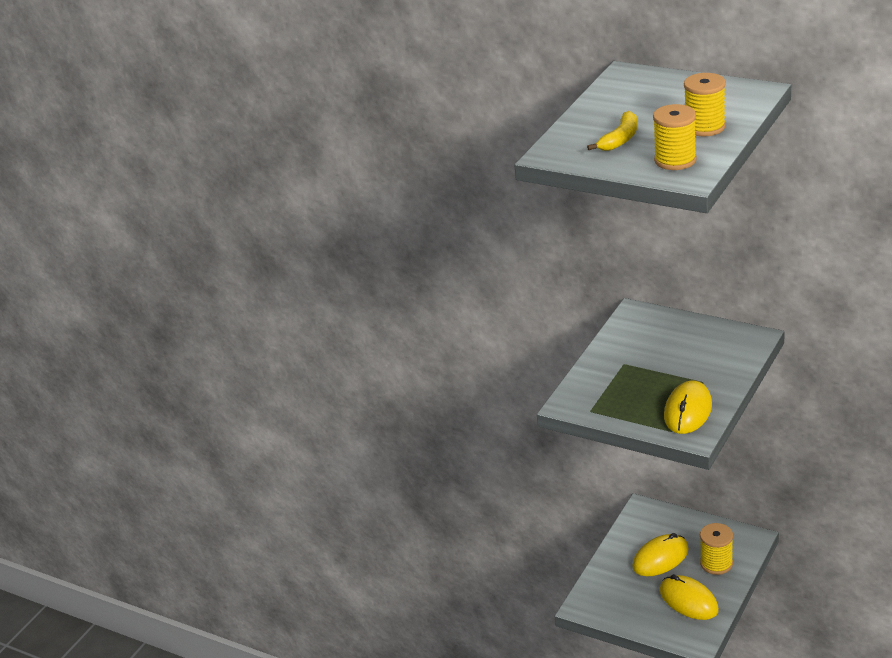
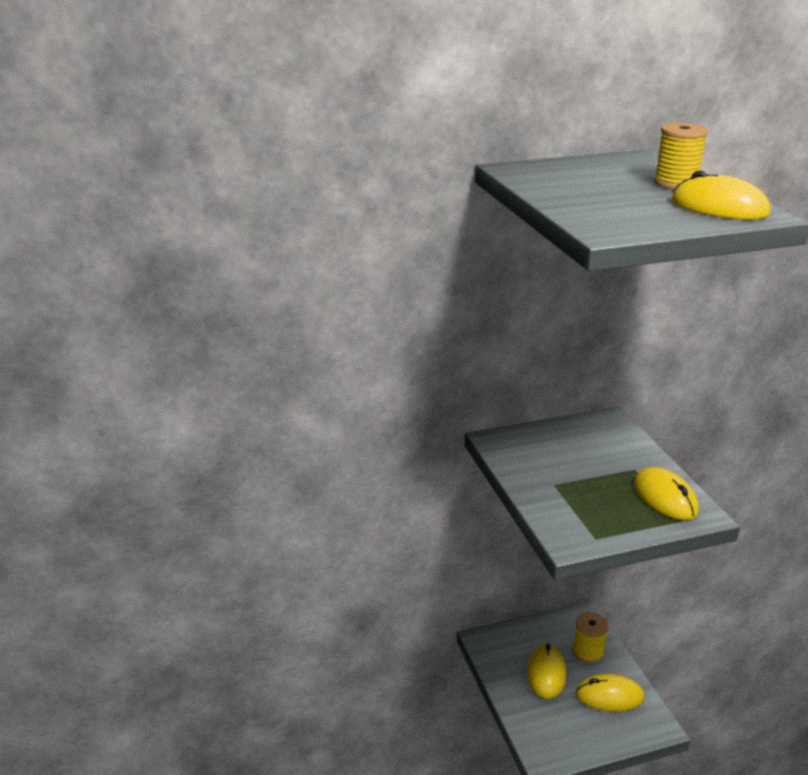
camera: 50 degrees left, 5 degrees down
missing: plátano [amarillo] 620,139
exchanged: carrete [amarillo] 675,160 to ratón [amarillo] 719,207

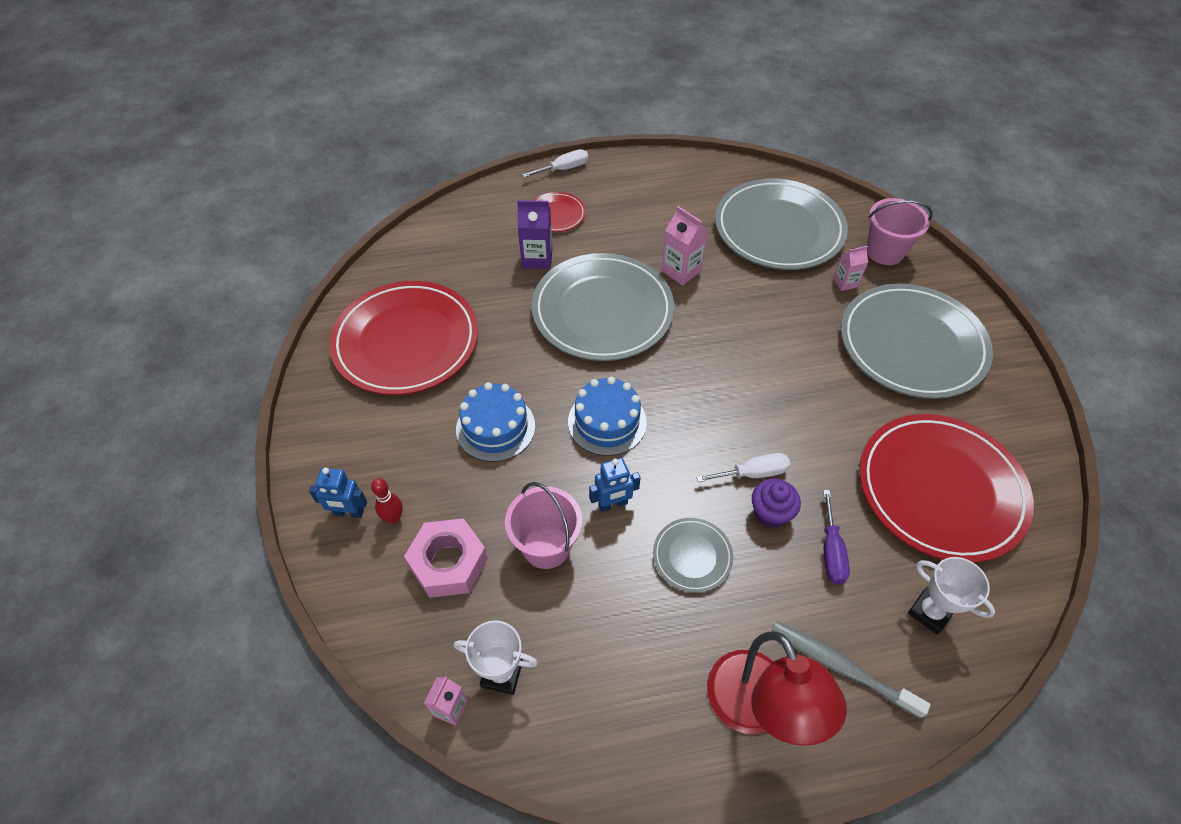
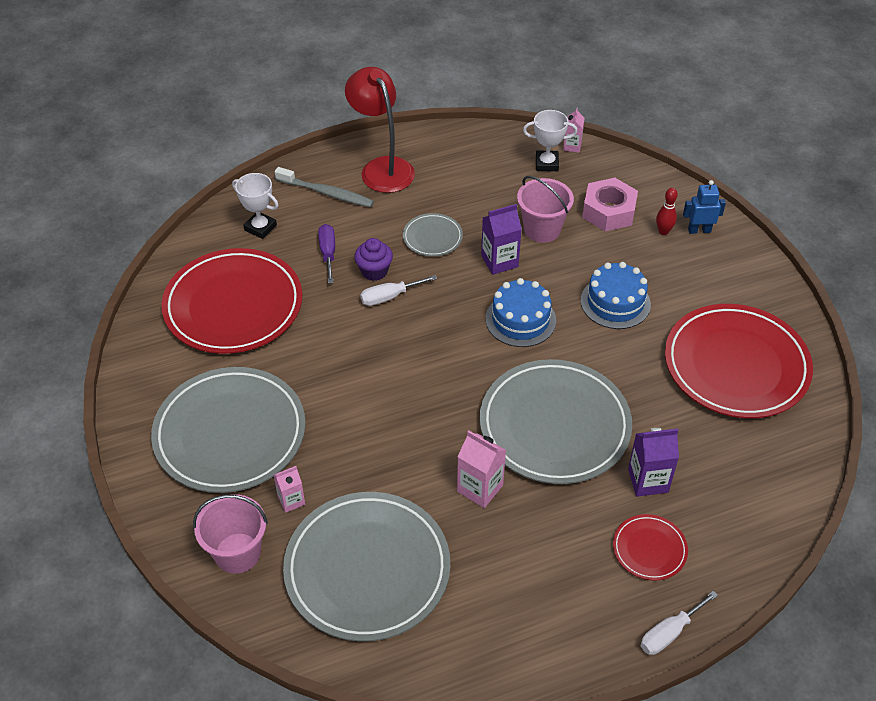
camera: 170 degrees right, 5 degrees down
exchanged: robot [azul] 613,504 to cartón de leche [morado] 499,261

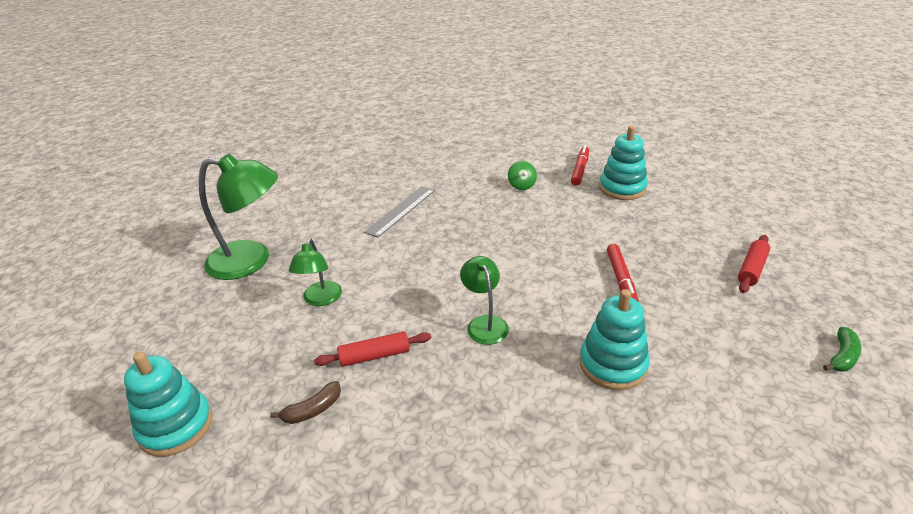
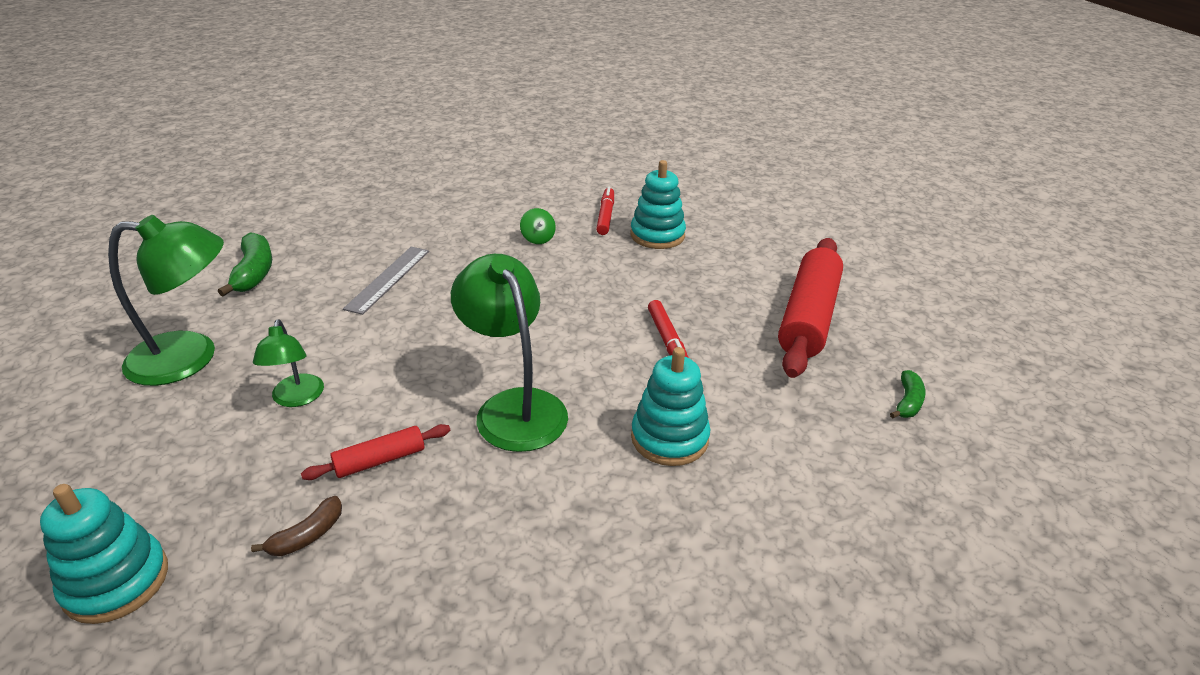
camera: 15 degrees left, 0 degrees up
appeared: plátano [verde] 254,273
size: rodillo [rojo] 752,269 = 808,317 x2.10; lámpara [verde] 484,323 = 514,407 x1.78

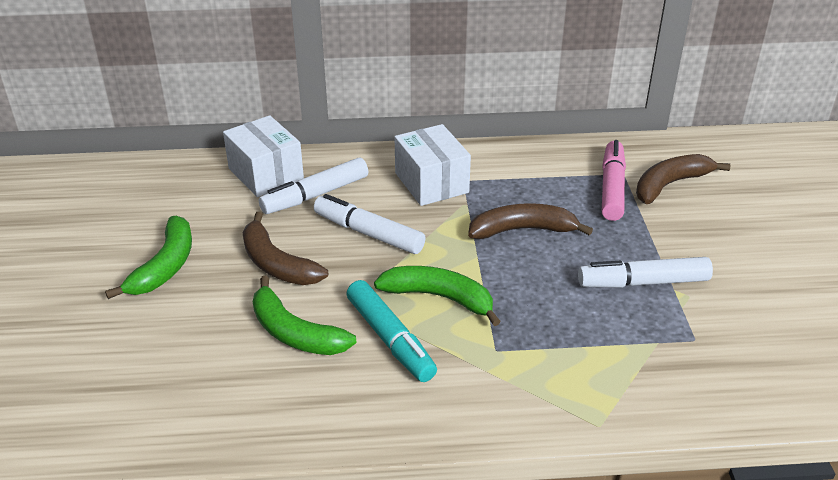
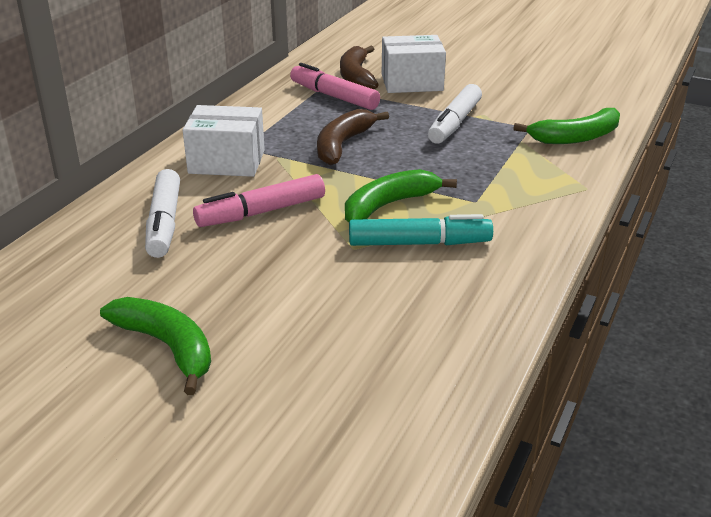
camera: 60 degrees left, 5 degrees down
missing: plátano [marrón] 276,264
relocated: caja [blanco] 265,174 to 412,82; plátano [verde] 294,332 to 575,137
colour: rotulador [blanco] 369,233 to rotulador [rosa] 262,212

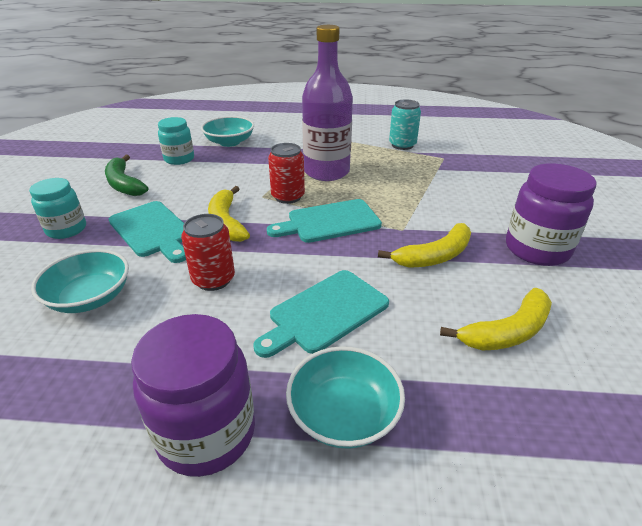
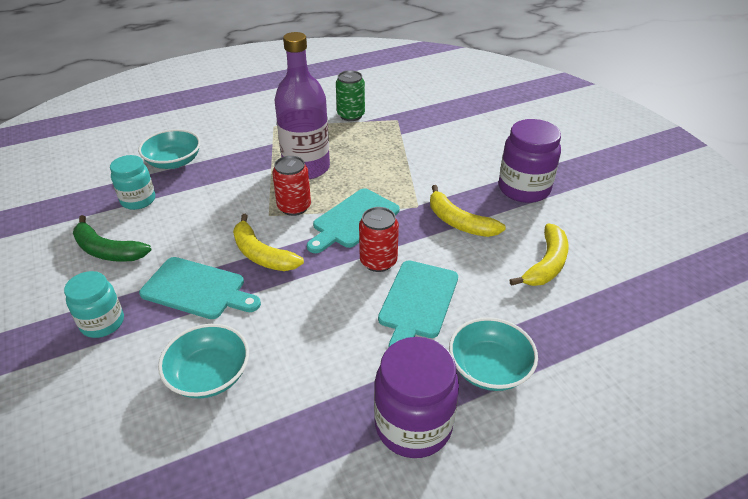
camera: 30 degrees left, 5 degrees up
relocated: lata [rojo] 213,279 to 378,261
colour: lata [turquesa] 402,145 to lata [verde] 351,115
spun: plátano [amarillo] 434,256 = 459,222 105 degrees clockwise

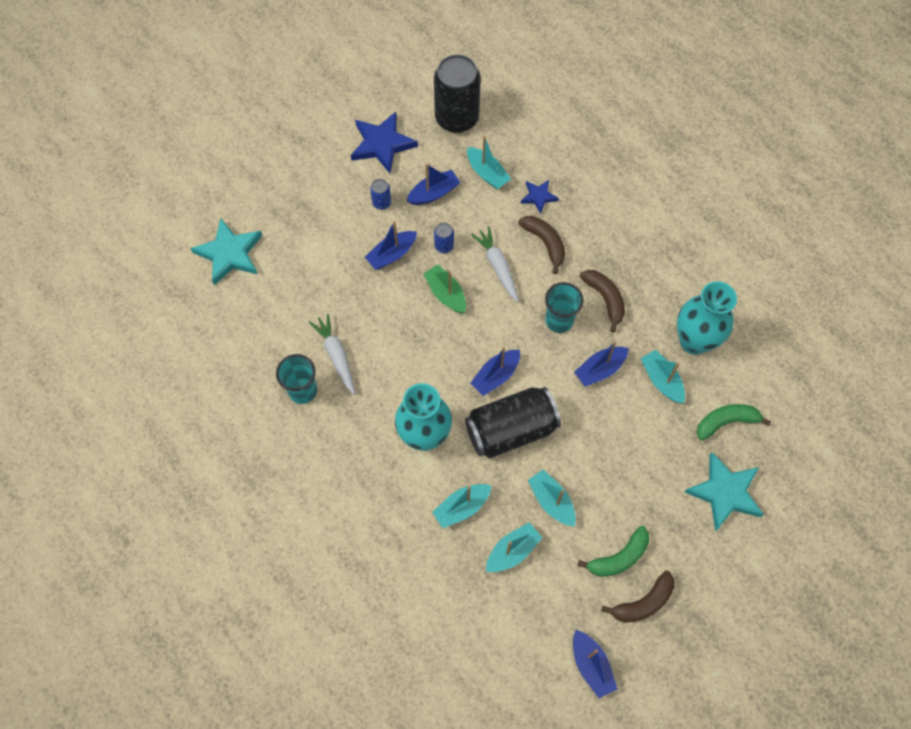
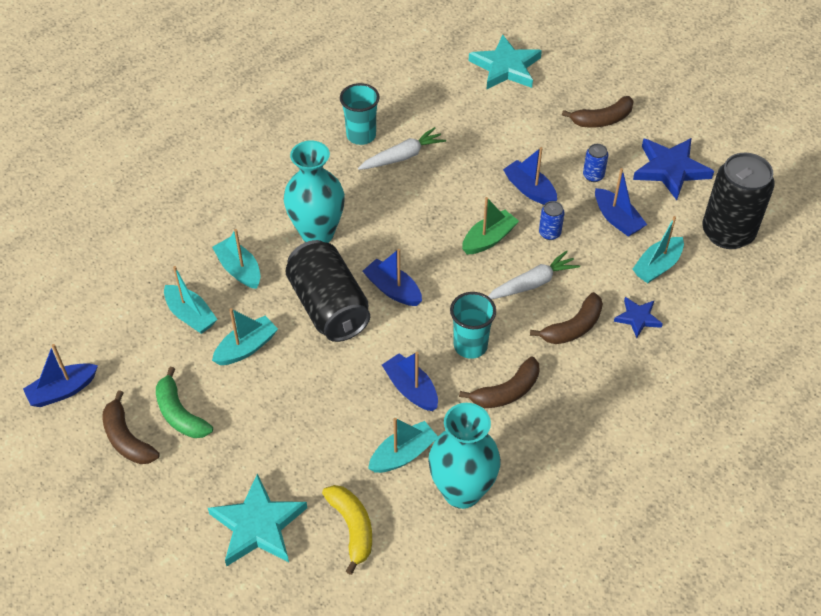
camera: 85 degrees right, 15 degrees down
appeared: plátano [marrón] 602,120
colour: plátano [verde] 726,422 to plátano [amarillo] 352,528

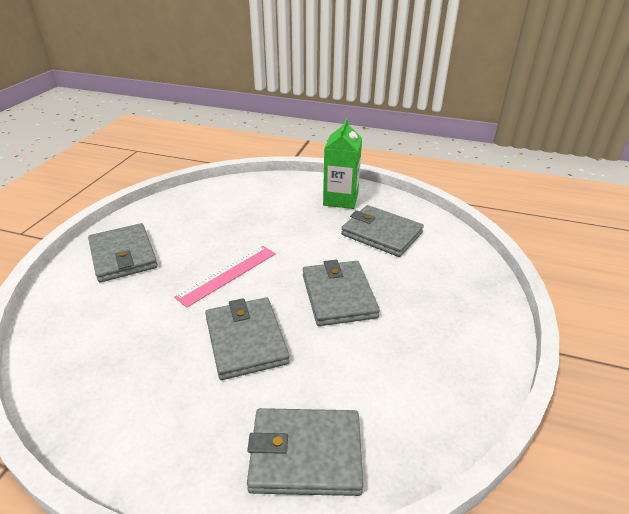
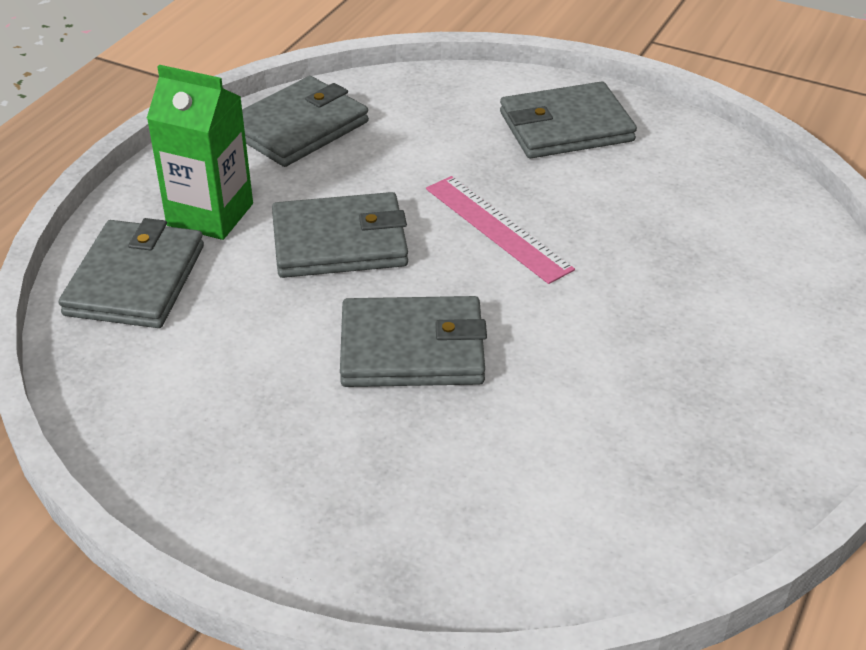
camera: 100 degrees right, 5 degrees up
relocated: cartón de leche [verde] 340,199 to 210,214; cartera [gris] 381,234 to 298,127

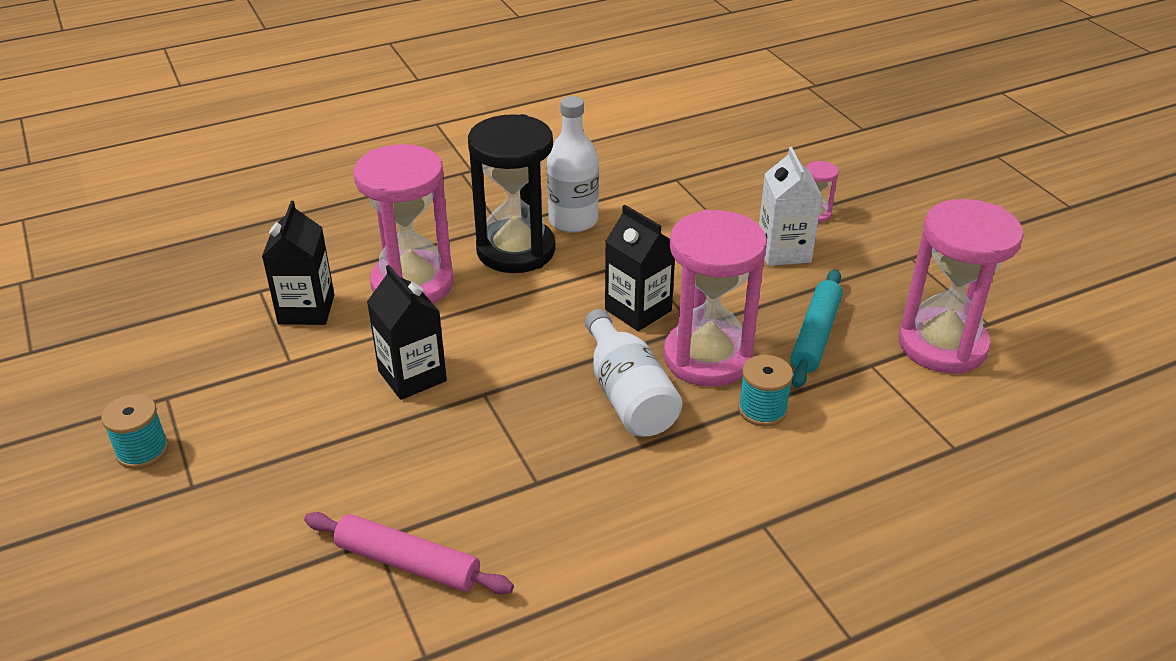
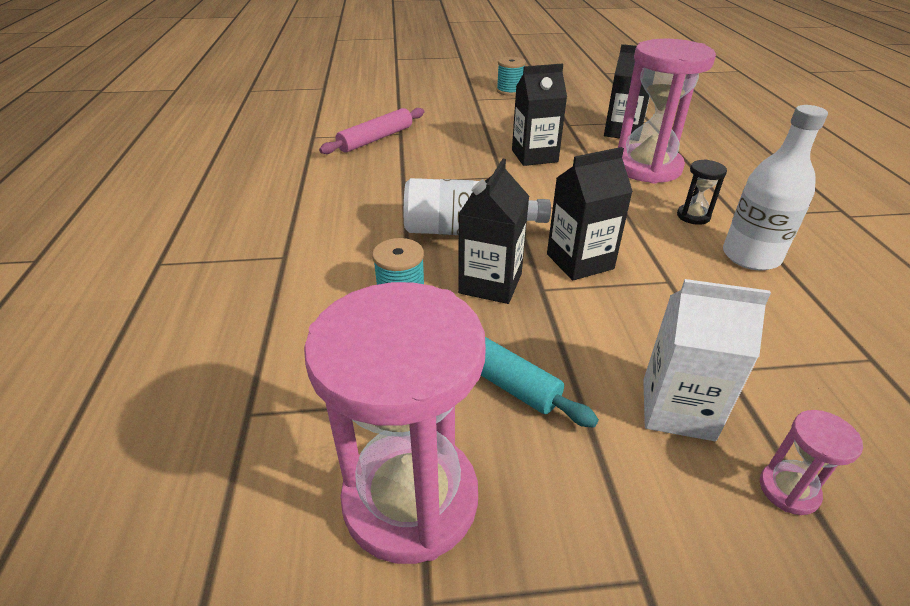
camera: 110 degrees right, 0 degrees up
exchanged: reloj de arena [rosa] 707,357 to cartón de leche [negro] 490,283
size: reloj de arena [negro] 516,250 = 693,216 x0.42

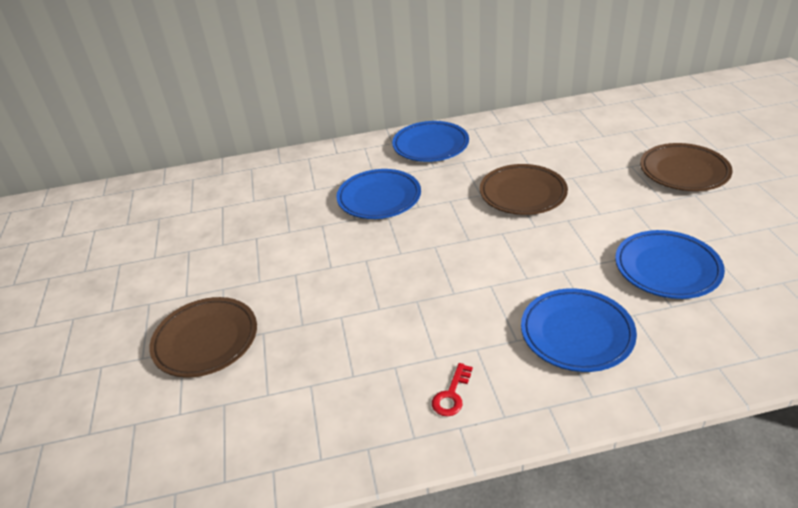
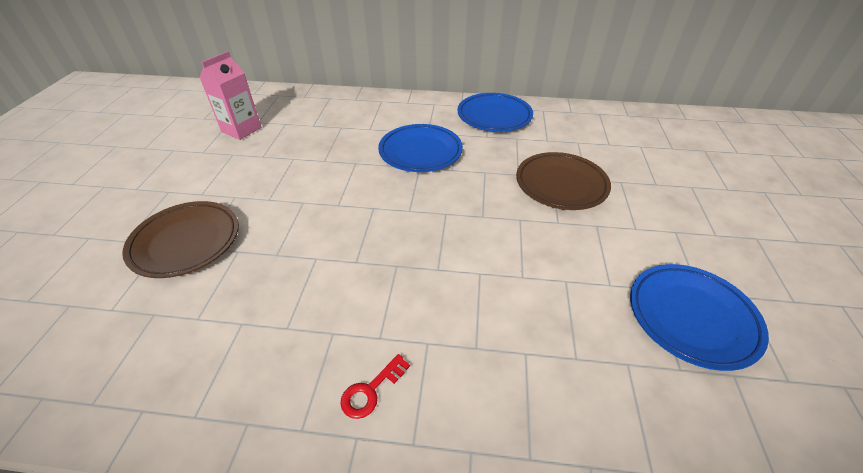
camera: 15 degrees right, 5 degrees up
missing: plato [marrón] 684,172; plato [azul] 576,334
appeared: cartón de leche [rosa] 241,129

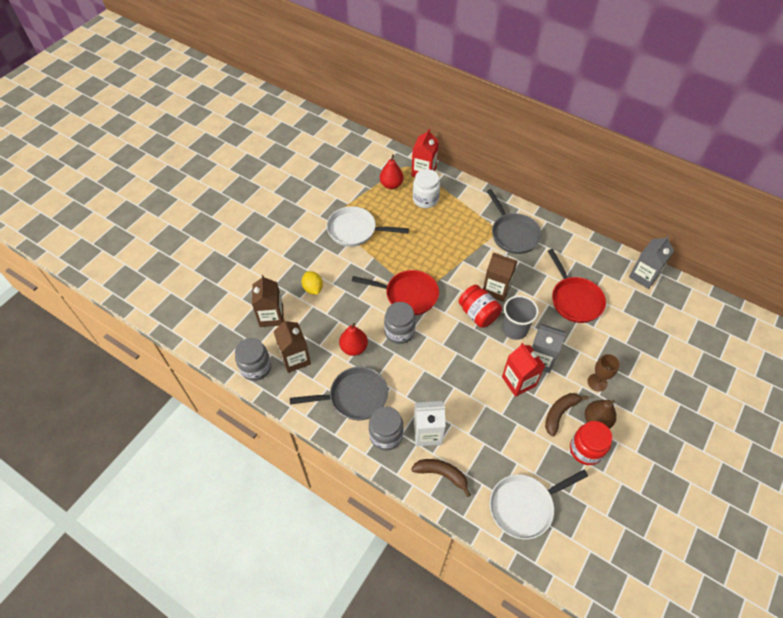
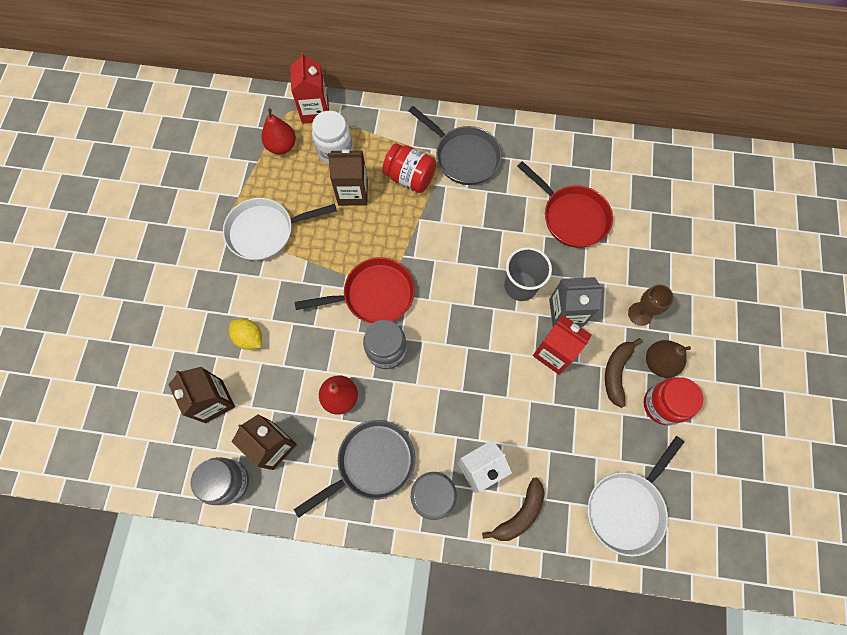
camera: 25 degrees left, 15 degrees up
missing: cartón de leche [gris] 643,276
relocated: cartón de leche [marrón] 496,289 to 353,192; tarro [rojo] 478,314 to 410,177
spun: plátano [marrón] 441,474 = 519,514 135 degrees clockwise

